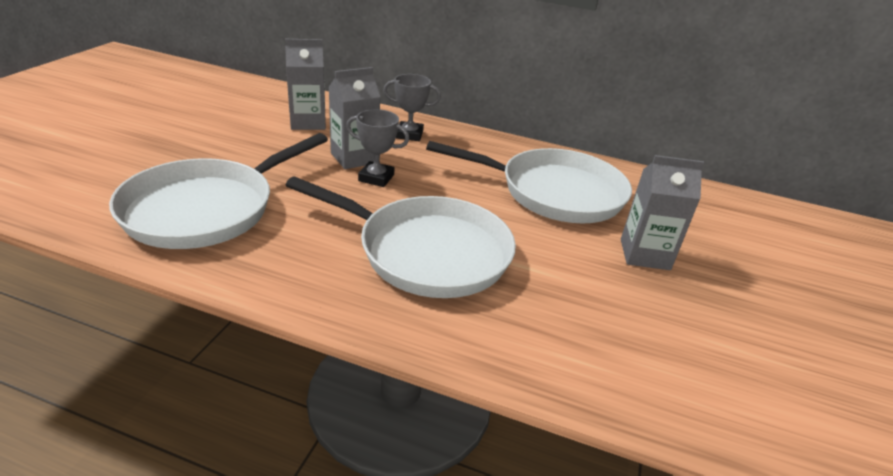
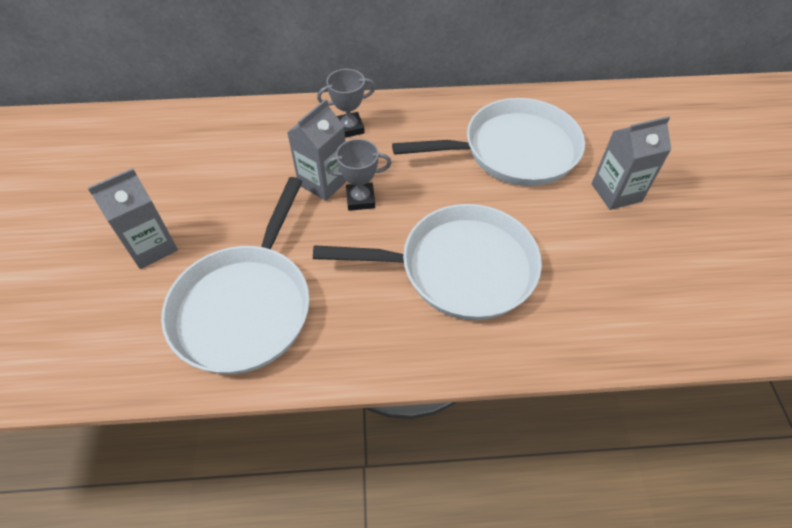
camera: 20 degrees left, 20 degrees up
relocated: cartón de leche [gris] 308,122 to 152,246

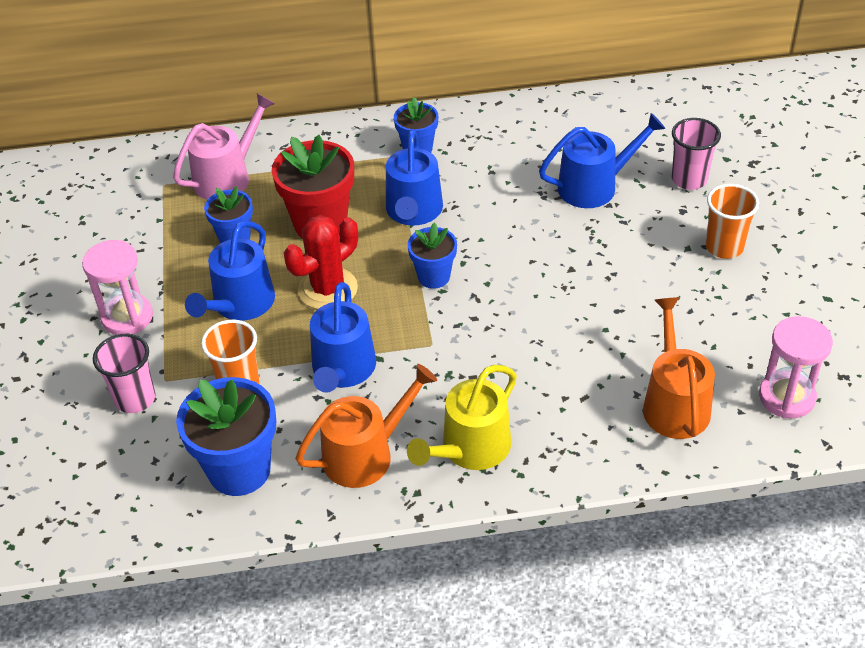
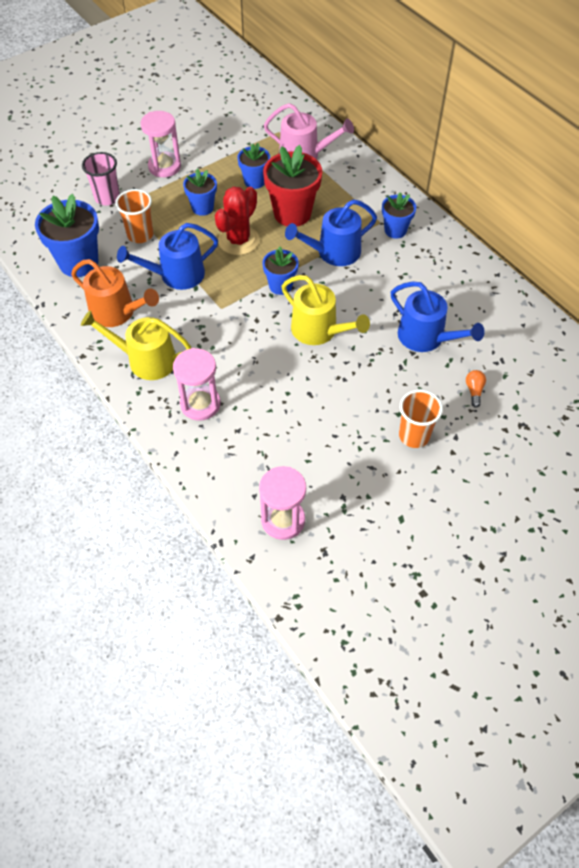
camera: 60 degrees right, 10 degrees up
missing: regadera [naranja] 674,404
appeared: regadera [amarillo] 318,330; reloj de arena [rosa] 200,404
exchanged: vaso [rosa] 689,179 to bombilla [naranja] 474,391; regadera [azul] 240,304 to maceta [azul] 202,208
spun: cactus [rojo] 328,289 = 238,240 75 degrees counterclockwise

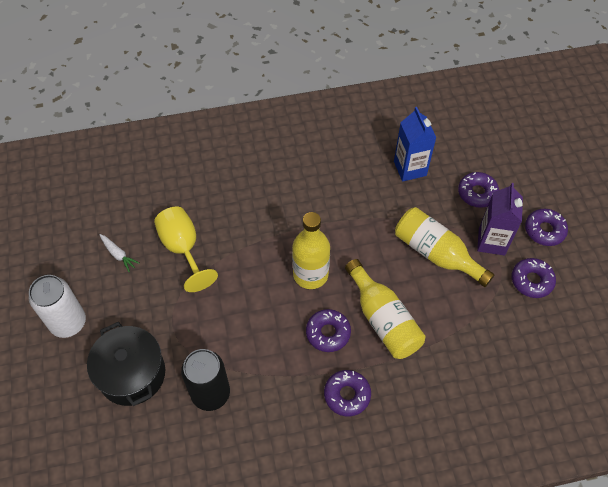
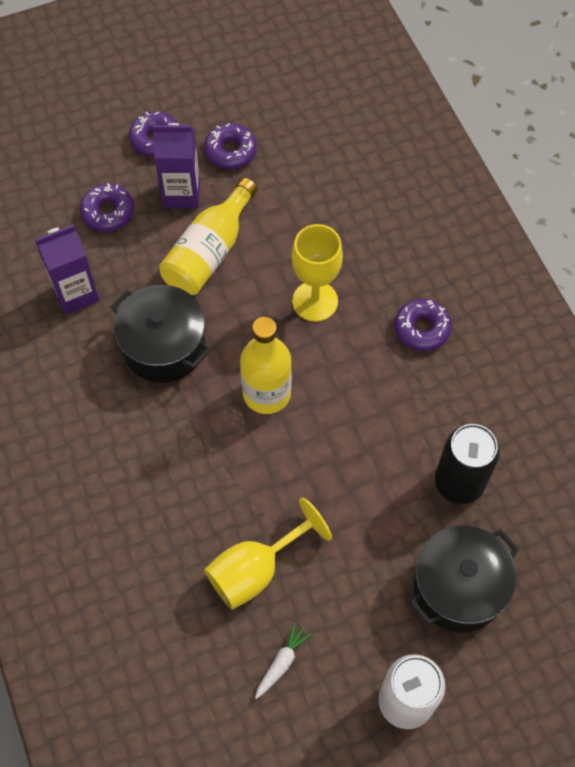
camera: 100 degrees left, 5 degrees up
missing: rosquilla [morado] 328,333
appeared: olla [negro] 164,347
exchanged: botella [amarillo] 383,319 to copa [amarillo] 315,301
colour: cartón de leche [azul] 410,168 to cartón de leche [morado] 76,293

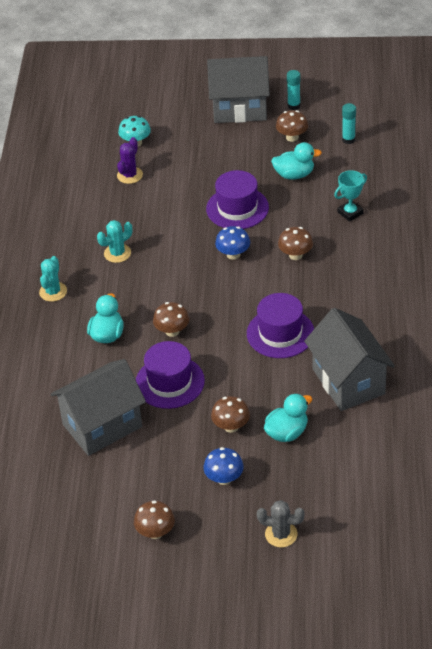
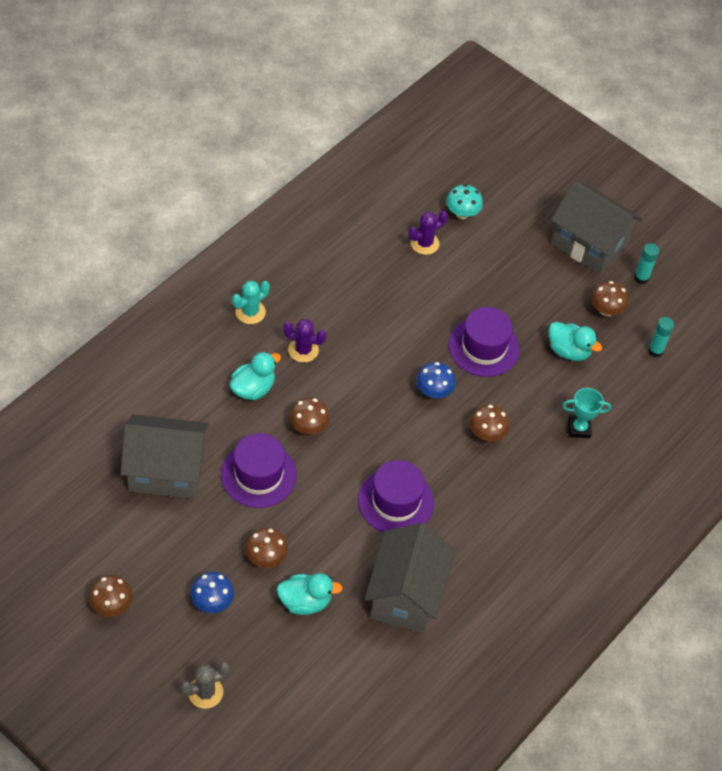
camera: 30 degrees right, 10 degrees up
missing: cactus [turquesa] 117,253
appeared: cactus [morado] 303,350
spun: cactus [gris] 281,534 = 205,692 75 degrees counterclockwise

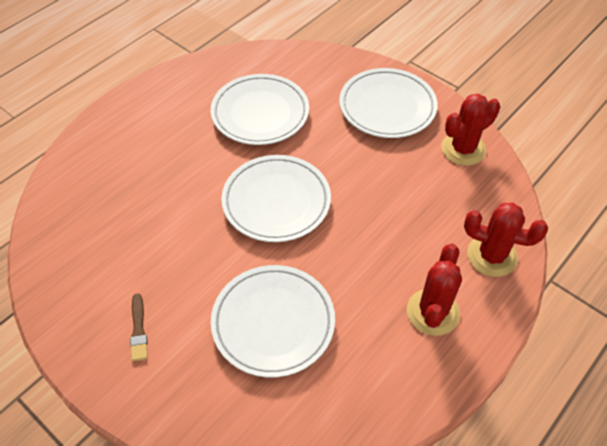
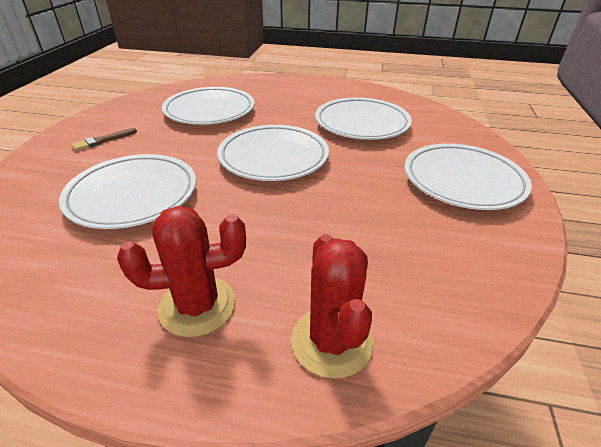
camera: 60 degrees right, 15 degrees down
missing: cactus [rojo] 463,149
appeared: plato [blanco] 210,111

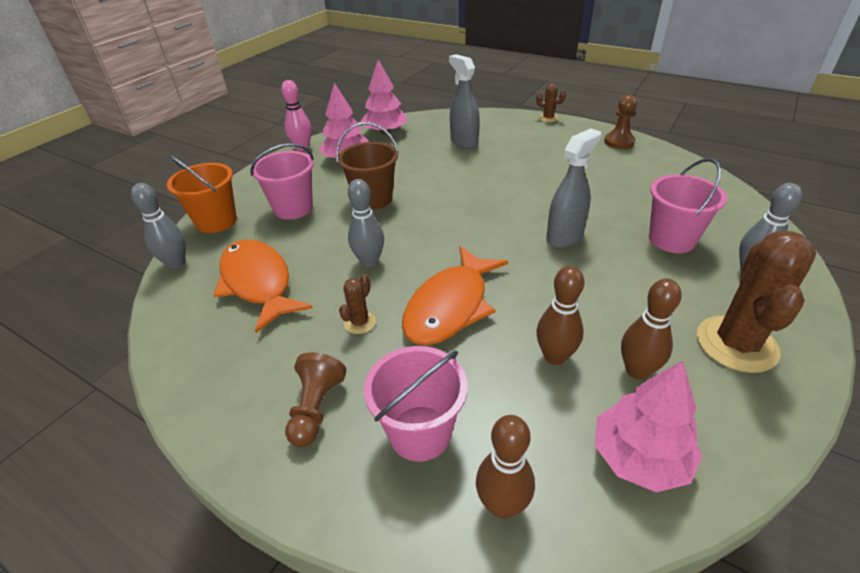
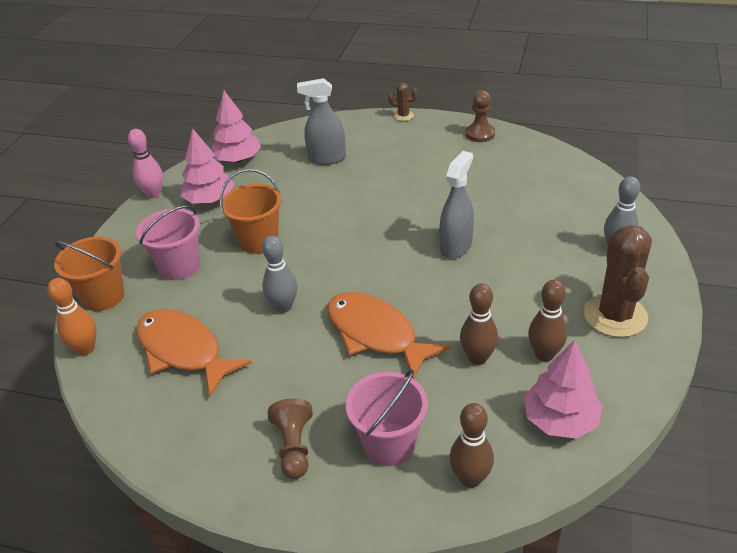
camera: 15 degrees left, 0 degrees up
missing: balde [rosa] 671,239; cactus [marrón] 360,322
colour: balde [marrón] 373,199 to balde [naranja] 258,240; bolo [gris] 176,263 to bolo [naranja] 86,349
spun: pulverizador [gris] 464,142 = 326,158 45 degrees counterclockwise; pez [naranja] 450,306 = 375,334 120 degrees clockwise

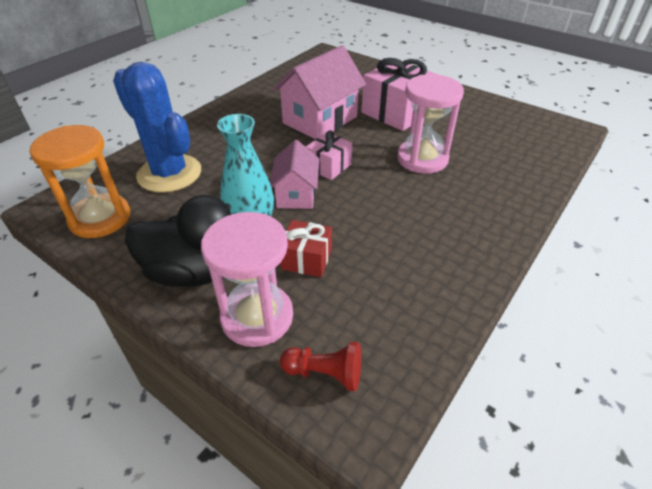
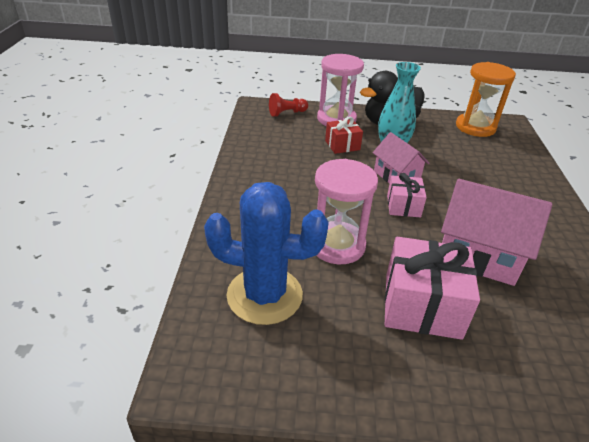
camera: 145 degrees right, 5 degrees down
relocated: cactus [azul] 169,173 to 264,295
spun: casa [rosa] 320,120 = 478,255 75 degrees counterclockwise

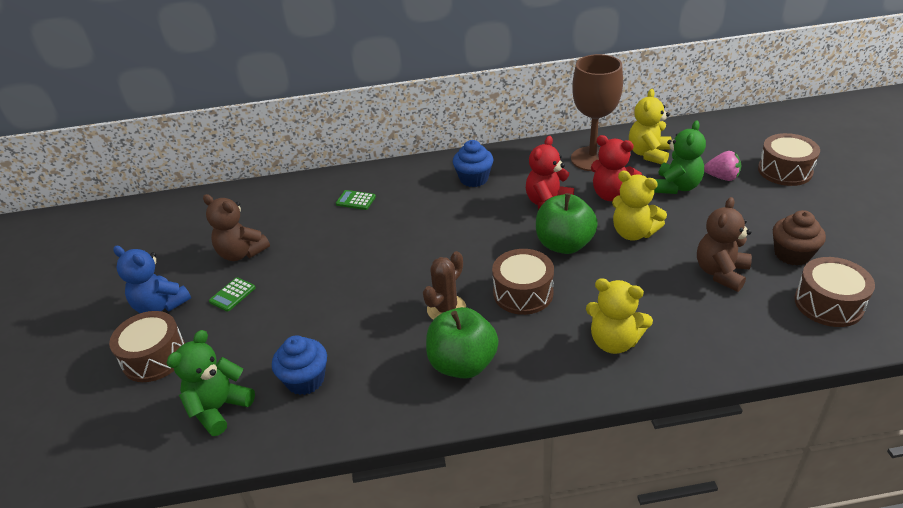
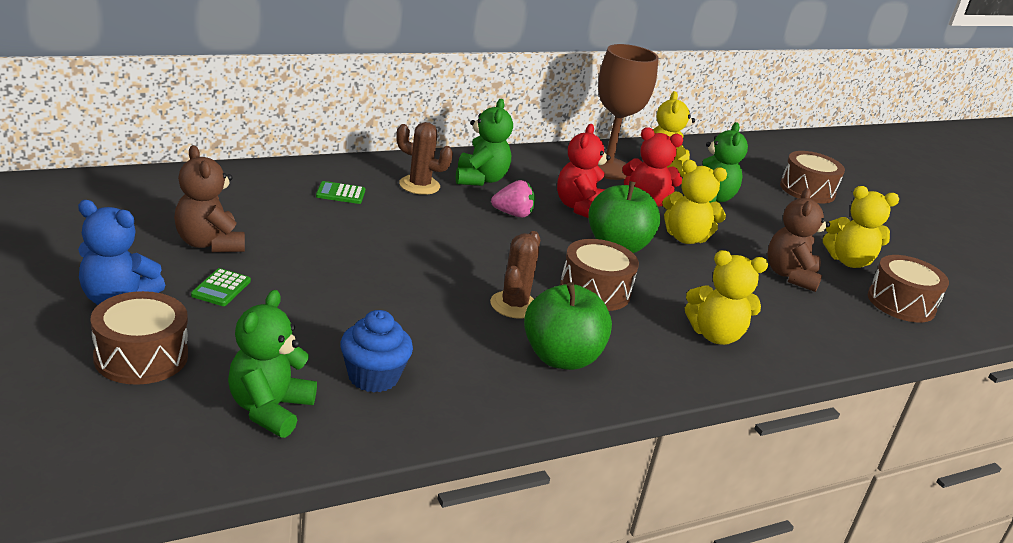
camera: 25 degrees left, 10 degrees down
appeared: cactus [marrón] 419,185
relocated: fresa [rosa] 722,177 to 513,214
exchanged: magdalena [azul] 474,179 to osito [verde] 480,179; magdalena [marrón] 792,254 to osito [amarillo] 849,261
spun: osito [marrón] 241,253 = 209,243 45 degrees clockwise

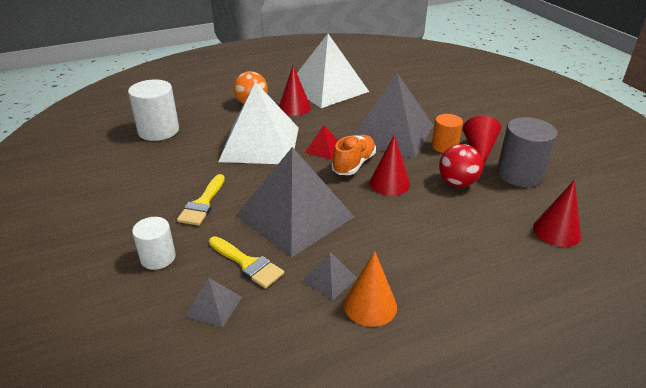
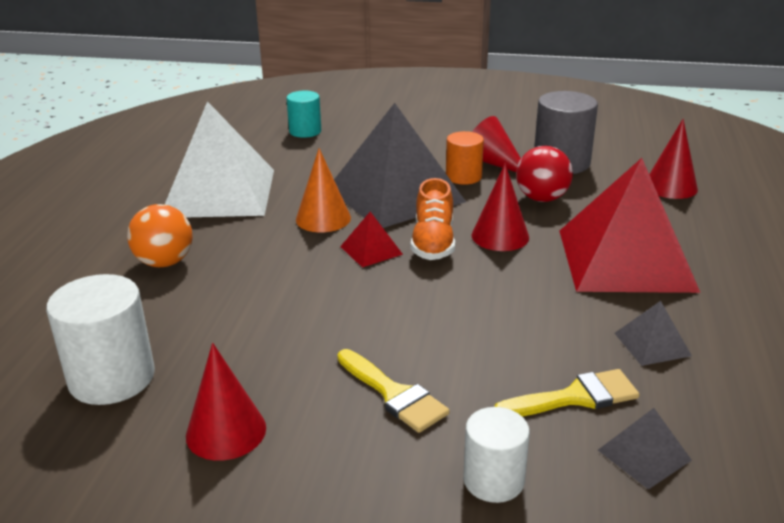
camera: 55 degrees left, 5 degrees down
missing: pirámide [blanco] 260,144; pirámide [gris] 295,216
appeared: cilindro [turquesa] 305,131; pirámide [rojo] 625,259
relocated: cono [rojo] 294,107 to 226,431; cono [naranja] 370,305 to 323,218
spun: zapato [naranja] 354,164 = 433,243 150 degrees counterclockwise

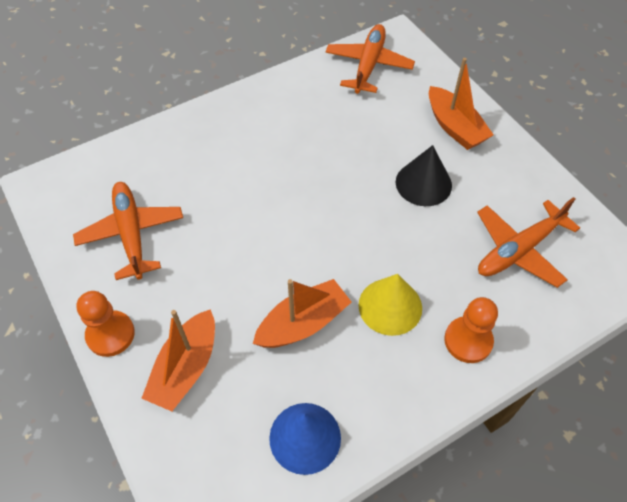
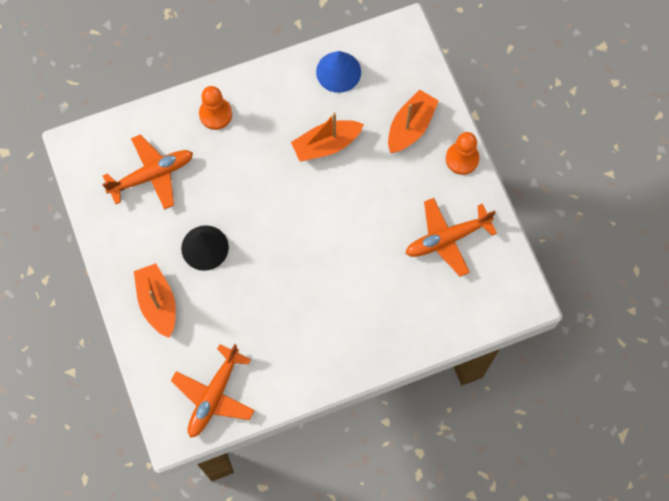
camera: 170 degrees left, 15 degrees up
missing: cono [amarillo] 390,306
spun: avión [naranja] 132,234 = 447,238 75 degrees clockwise

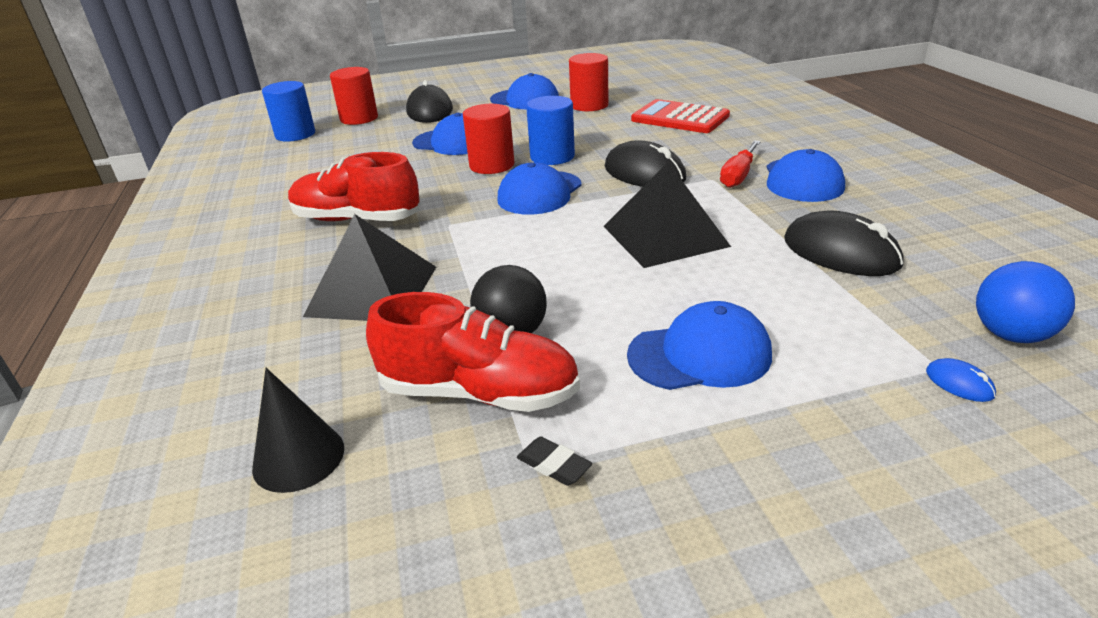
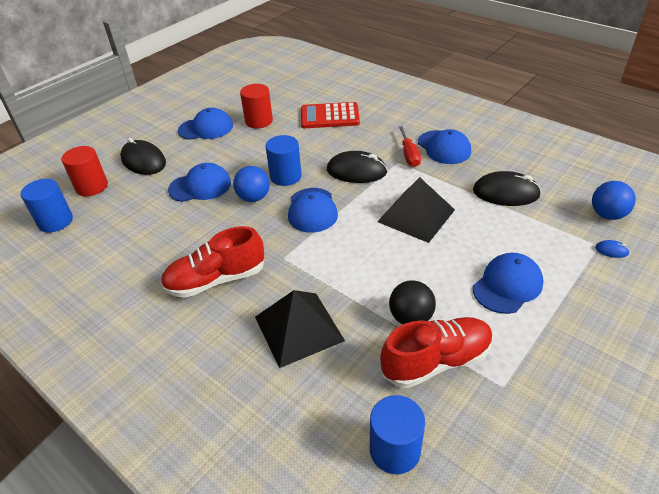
camera: 35 degrees left, 10 degrees up
missing: goma de borrar [negro] 554,465
exchanged: cilindro [rojo] 492,165 to pelota [azul] 254,198; cono [negro] 298,457 to cilindro [azul] 394,450

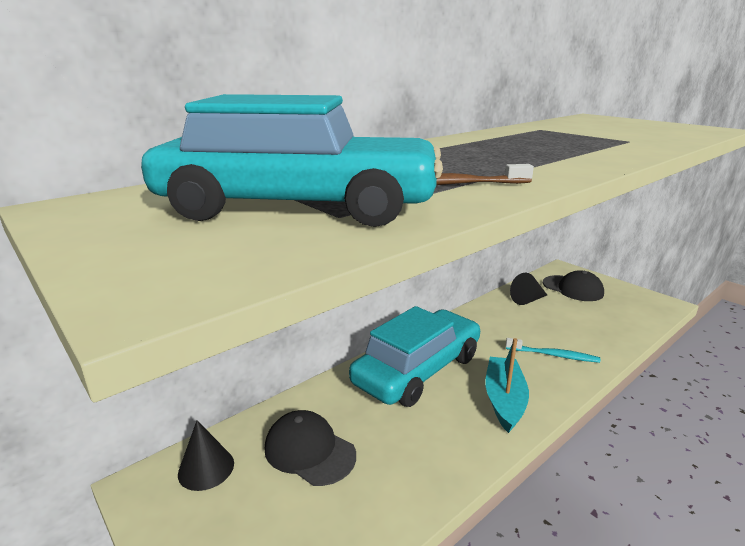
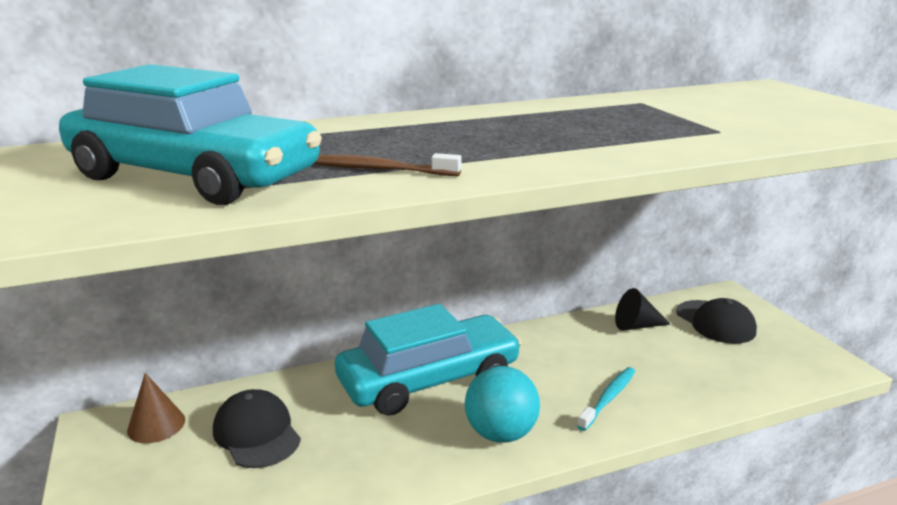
camera: 20 degrees right, 0 degrees up
exchanged: barco [turquesa] 504,400 to pelota [turquesa] 501,433
colour: cono [negro] 206,468 to cono [marrón] 156,425
spun: cepillo de dientes [turquesa] 553,355 = 608,398 90 degrees counterclockwise

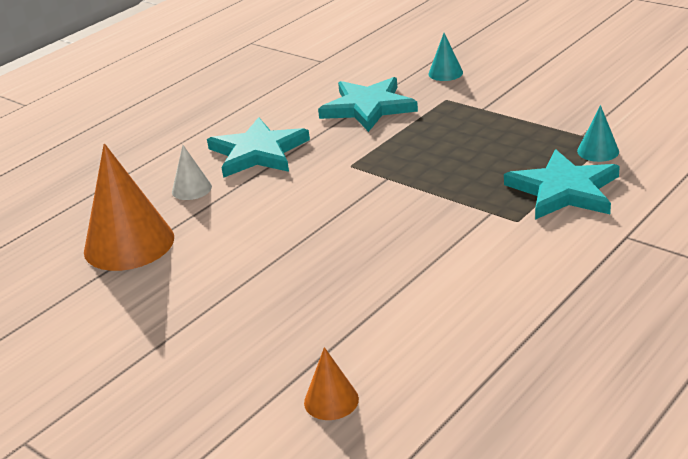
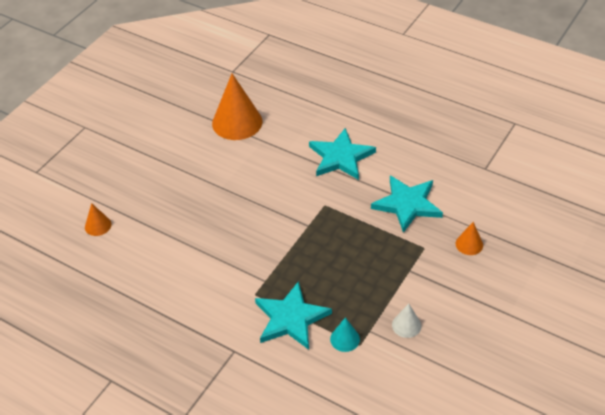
camera: 80 degrees right, 15 degrees up
relocated: cono [blanco] 191,189 to 406,325
colour: cono [turquesa] 445,73 to cono [naranja] 469,244

